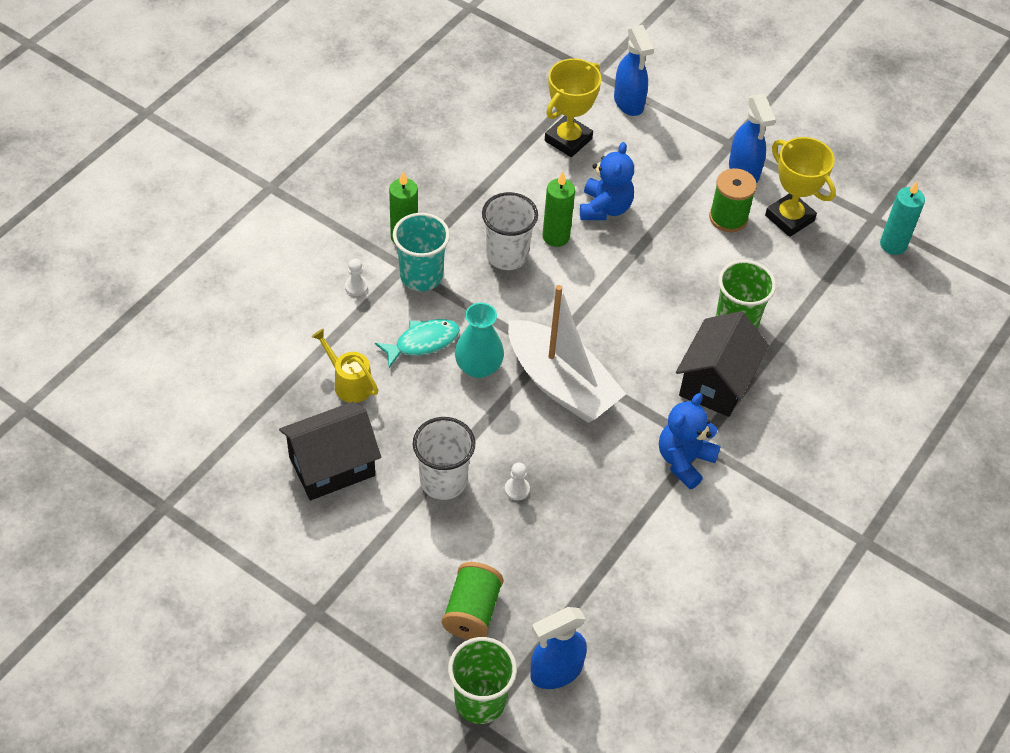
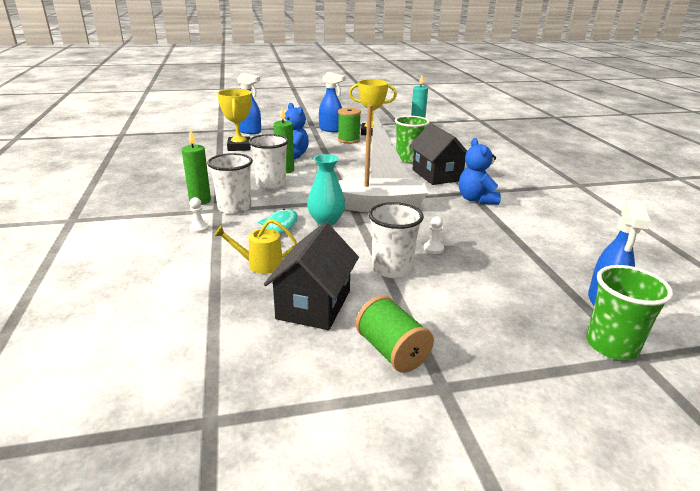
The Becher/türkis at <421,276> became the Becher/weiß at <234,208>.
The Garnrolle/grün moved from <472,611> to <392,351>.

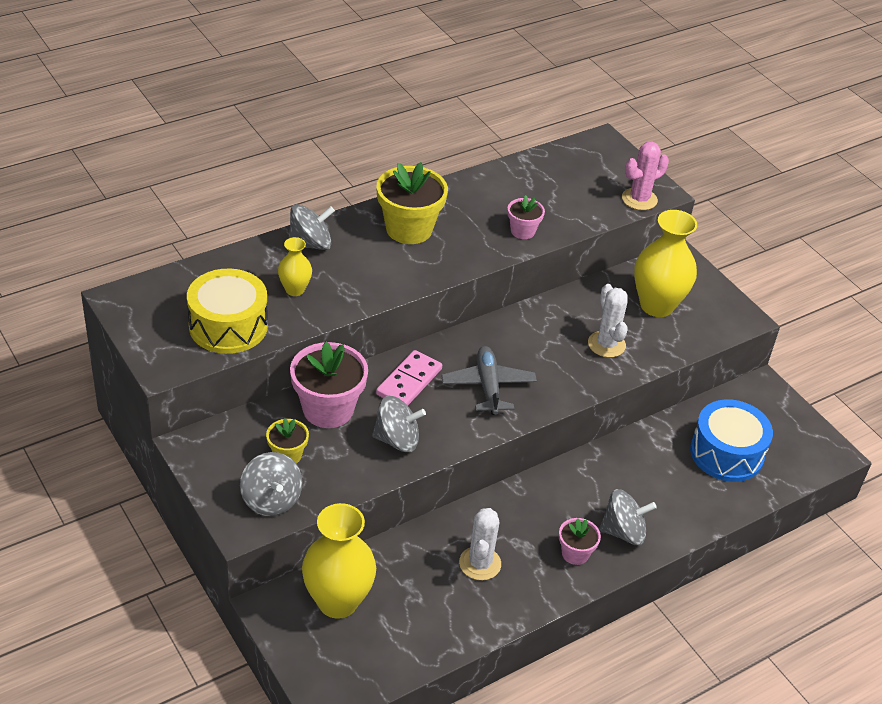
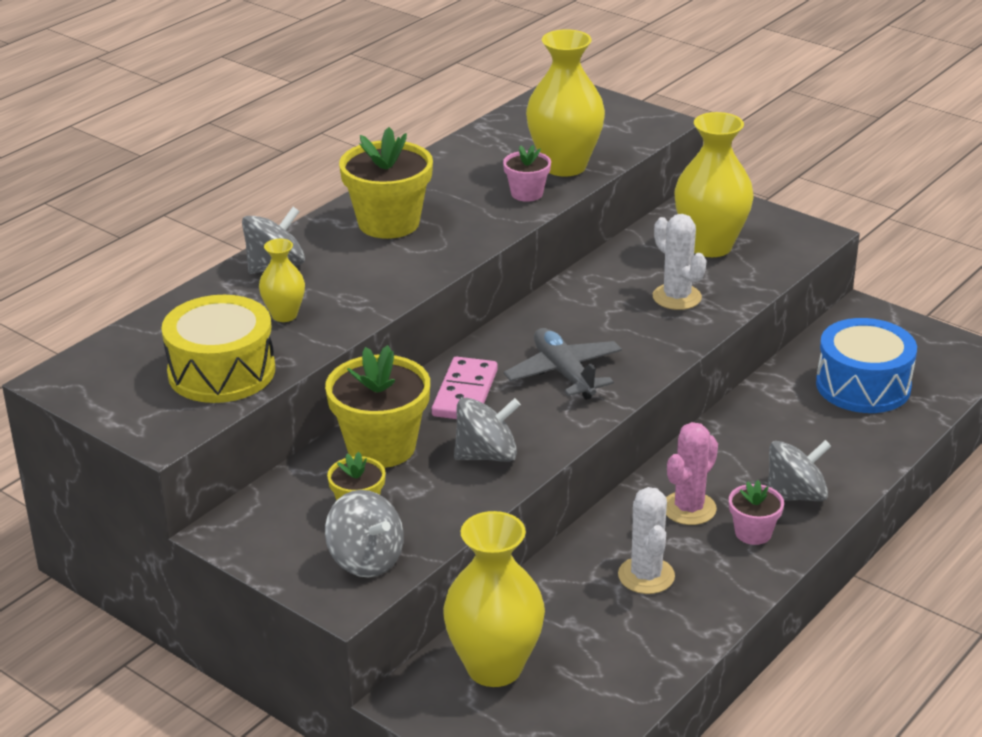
The Blumentopf/rosa at <328,409> became the Blumentopf/gelb at <381,447>.
The Kaktus/rosa moved from <639,199> to <689,508>.
The Vase/gelb at <564,166> appeared.

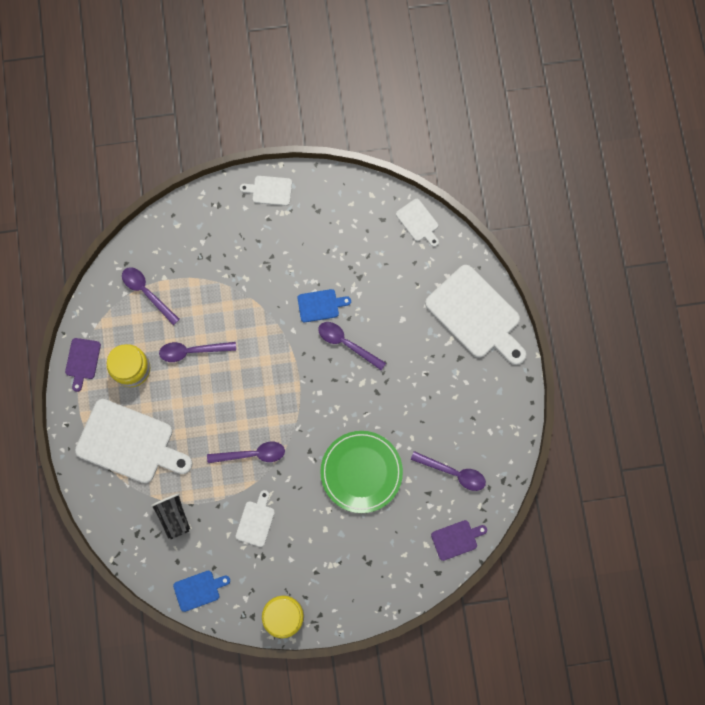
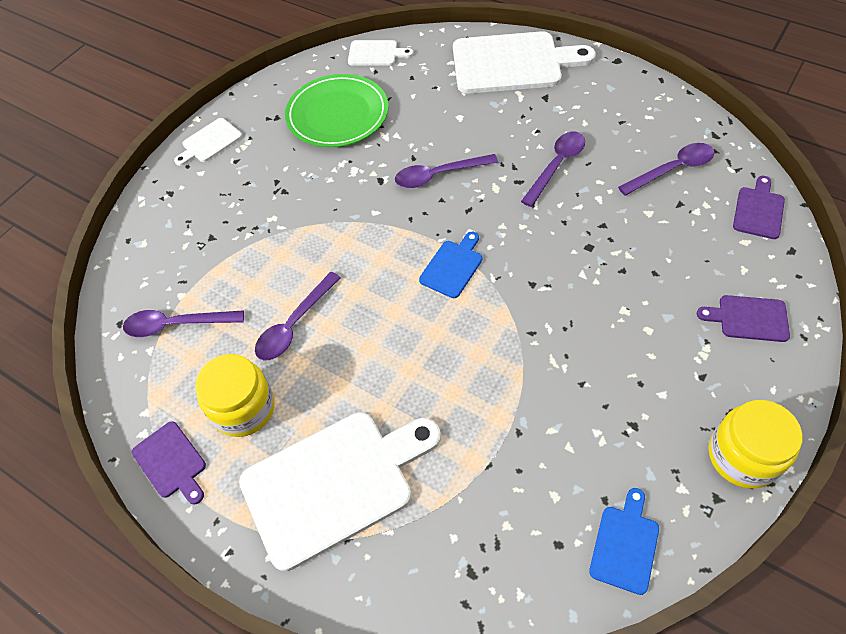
The Becher/schwarz at <174,517> disappeared.
The Löffel/lila moved from <252,454> to <556,166>.
The Schneidebrett/weiß at <256,521> disappeared.
The Schneidebrett/blau moved from <320,305> to <453,266>.
The Teller/grün moved from <361,472> to <337,115>.
The Schneidebrett/lila at <749,318> appeared.

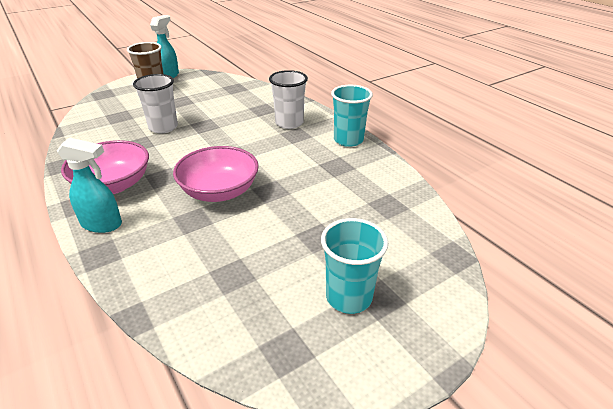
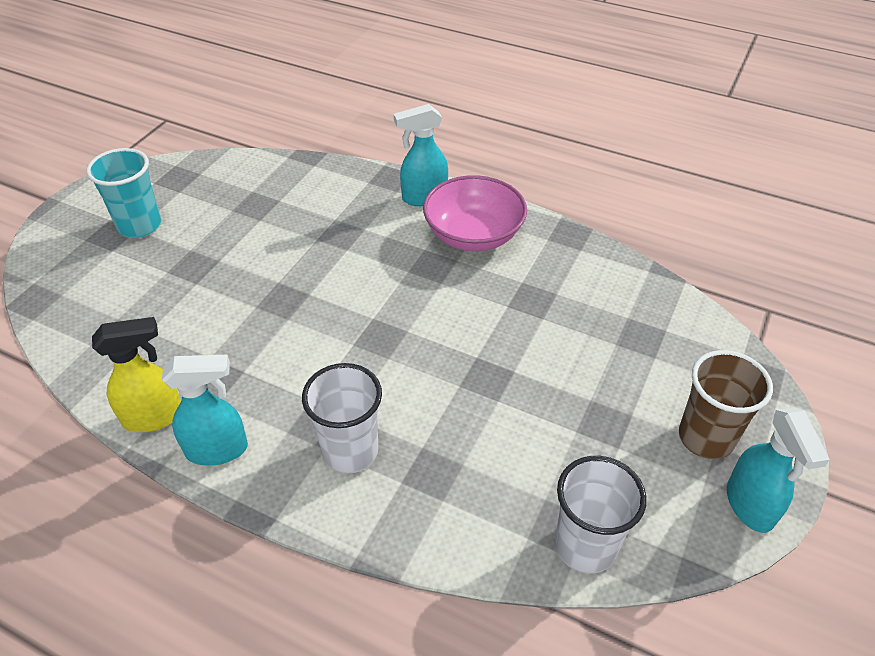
The Becher/weiß moved from <163,127> to <585,546>.
The Schüssel/rosa at <219,191> disappeared.
The Becher/türkis at <348,140> was replaced by the Sprühflasche/türkis at <218,450>.
The Sprühflasche/gelb at <154,417> appeared.

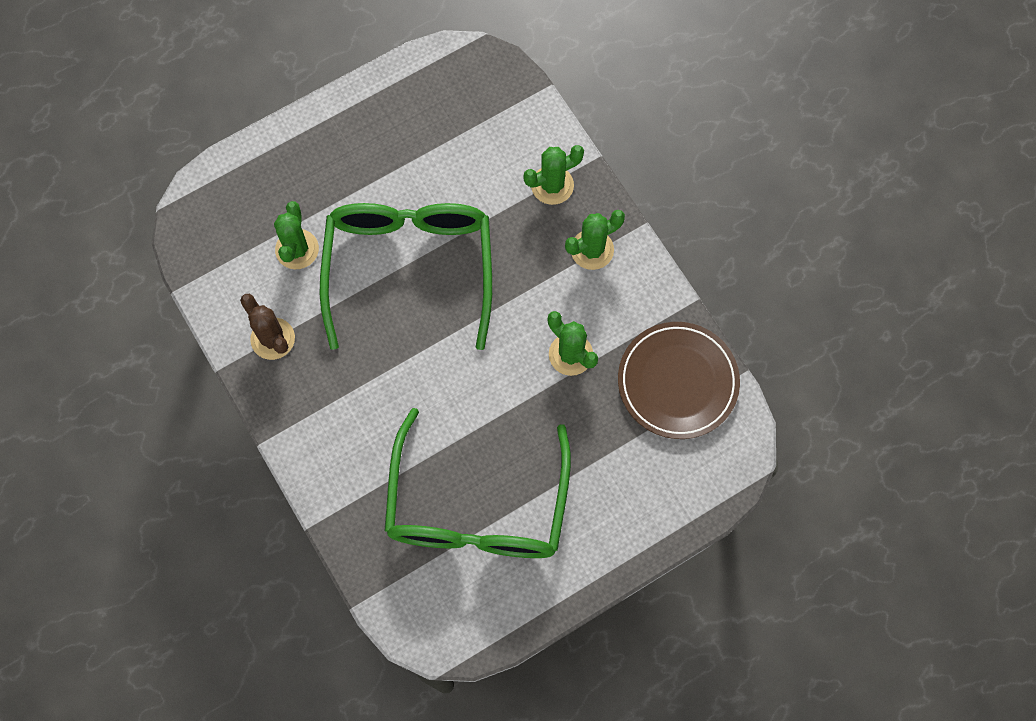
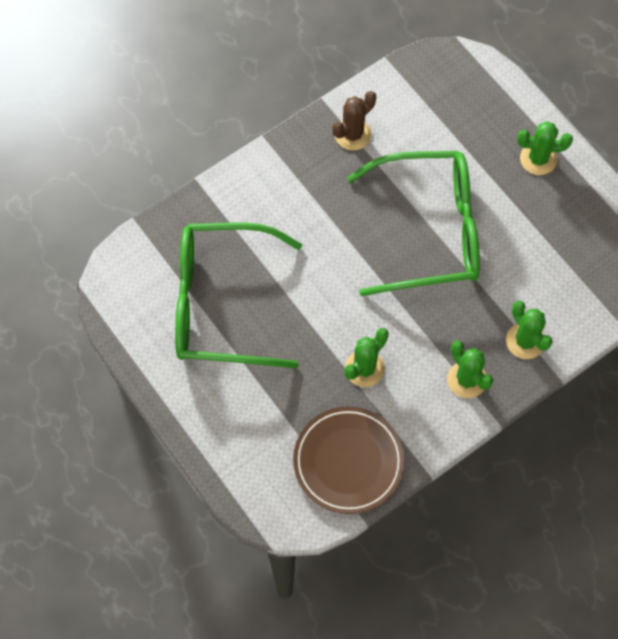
The Kaktus/grün moved from <297,249> to <538,159>.

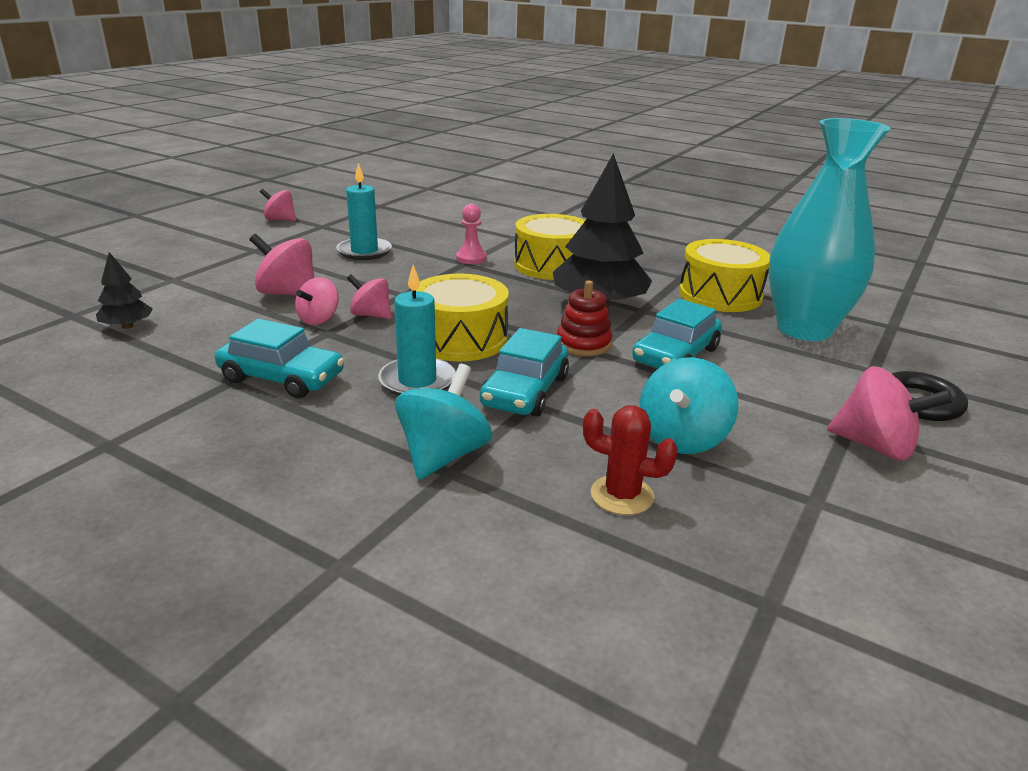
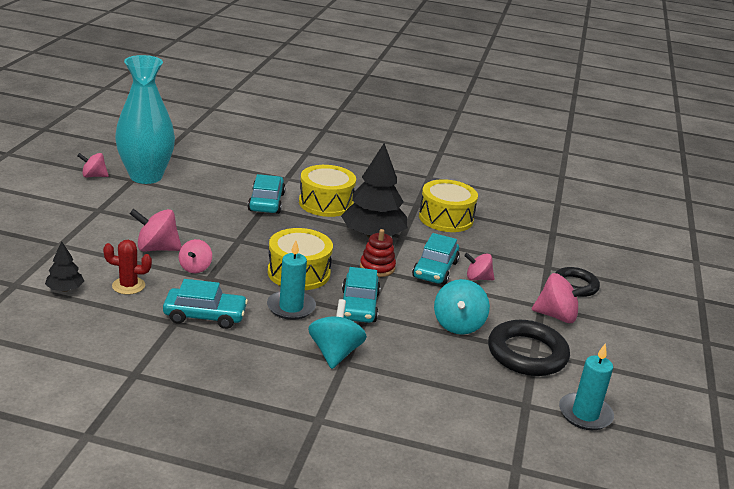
The Kerze/türkis moved from <364,251> to <585,414>.
The Kreisel/rosa moved from <371,315> to <477,278>.
The Bauer/rosa at <471,258> was replaced by the Auto/türkis at <266,202>.
The Kaktus/rot moved from <622,495> to <128,286>.
The Vase/türkis moved from <804,329> to <146,176>.
The Ring/schwarz at <527,354> appeared.

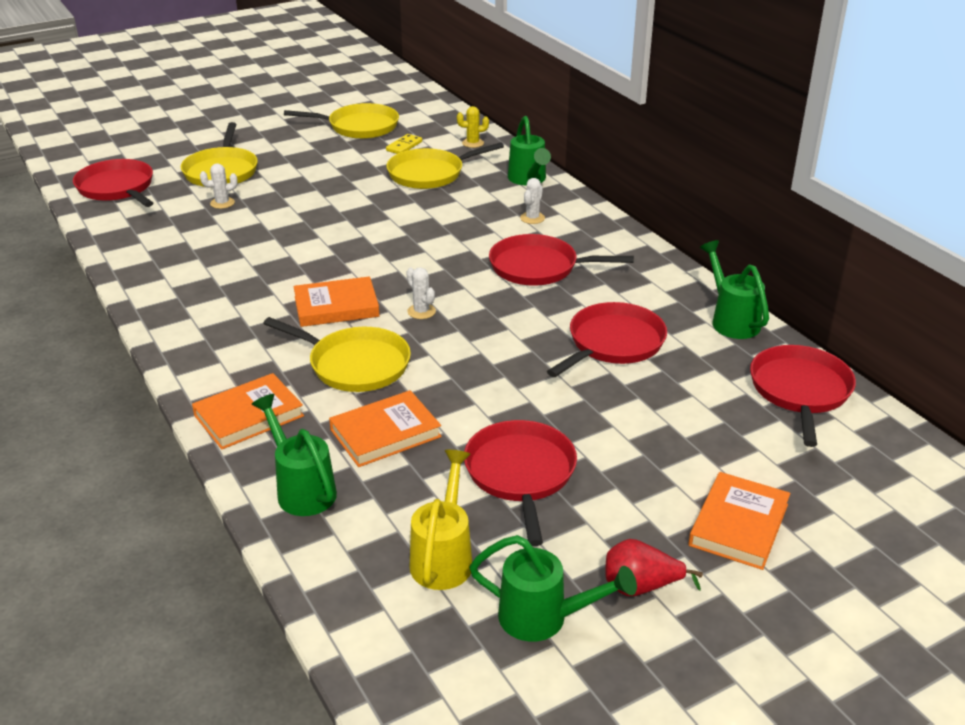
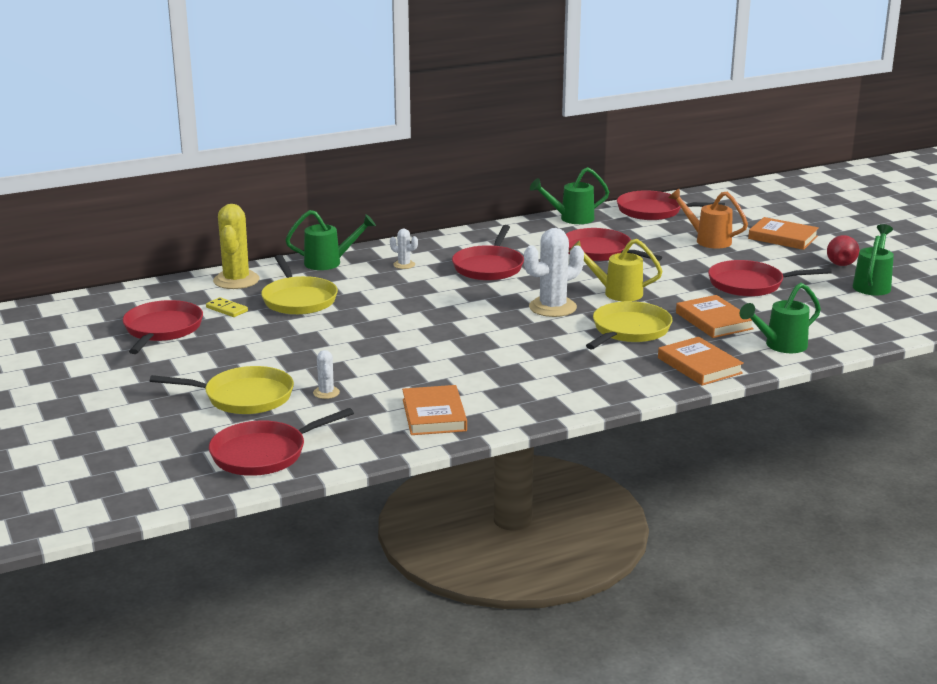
The Pfanne/gelb at <359,127> became the Pfanne/rot at <162,329>.
The Buch/orange moved from <336,306> to <434,415>.
The Kaktus/weiß at <421,311> changed to 2.04 times the size.
The Gießkanne/gelb moved from <444,556> to <616,293>.
The Kaktus/gelb at <473,143> changed to 2.04 times the size.
The Gießkanne/orange at <707,240> appeared.

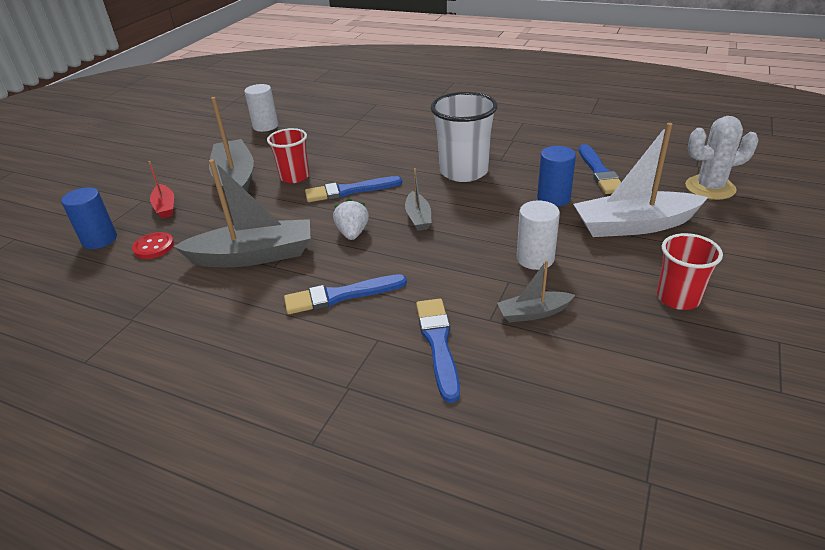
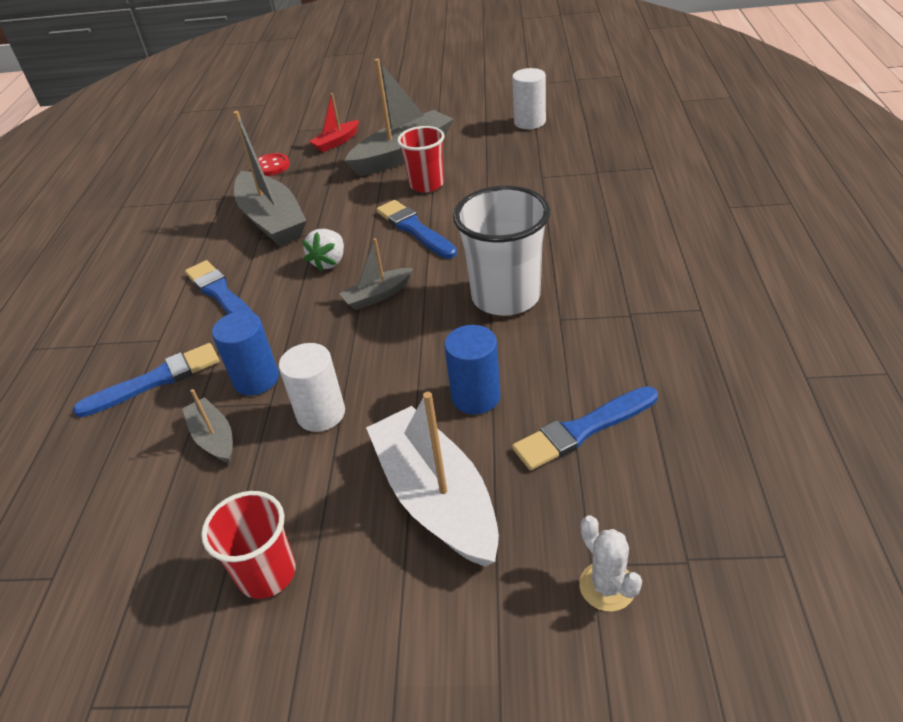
The Vollzylinder/blau moved from <99,240> to <256,379>.
The Erdbeere/weiß at <352,233> turned 135 degrees clockwise.
The Kaktus/weiß at <710,188> changed to 0.62 times the size.

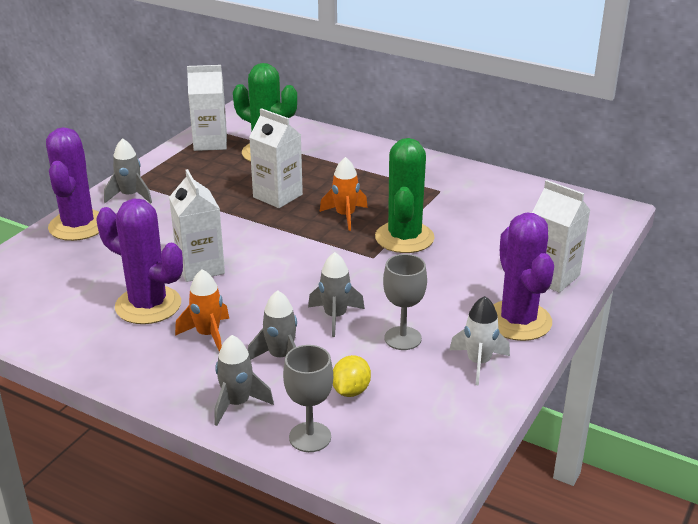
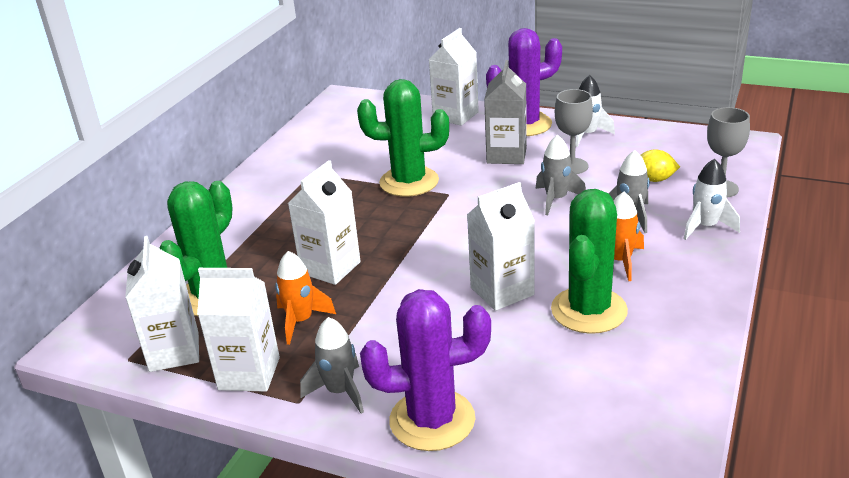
The Kaktus/lila at <148,305> became the Kaktus/grün at <589,310>.
The Rakete/grau at <237,403> became the Rakete/weiß at <705,227>.
The Rakete/orange moved from <345,216> to <300,321>.
The Getränkekarton/weiß at <249,373> appeared.
The Getränkekarton/grau at <506,155> appeared.

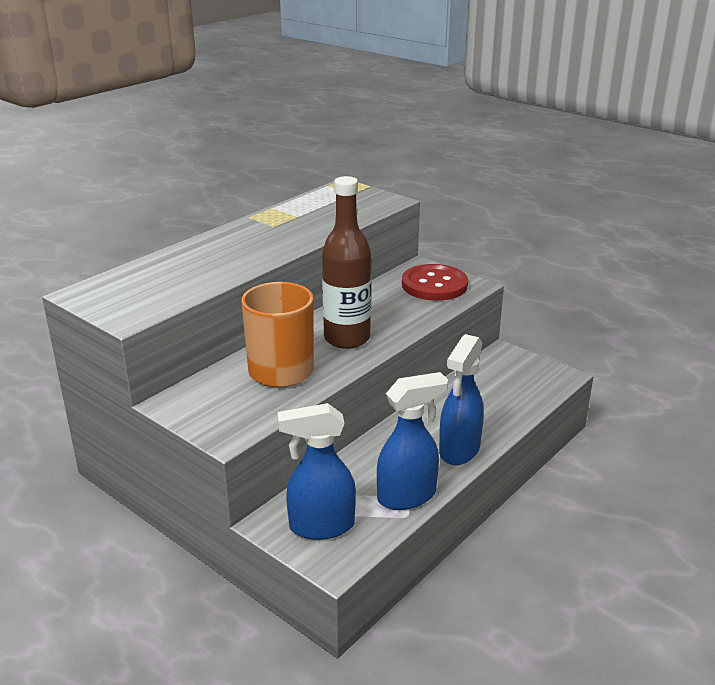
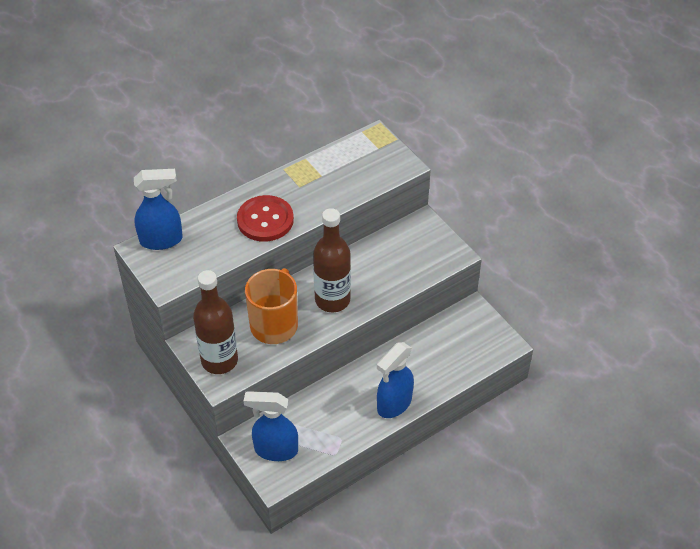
The Sprühflasche/blau moved from <407,496> to <162,240>.
The Knopf/rot moved from <434,285> to <265,220>.
The Flasche/braun at <219,360> appeared.

